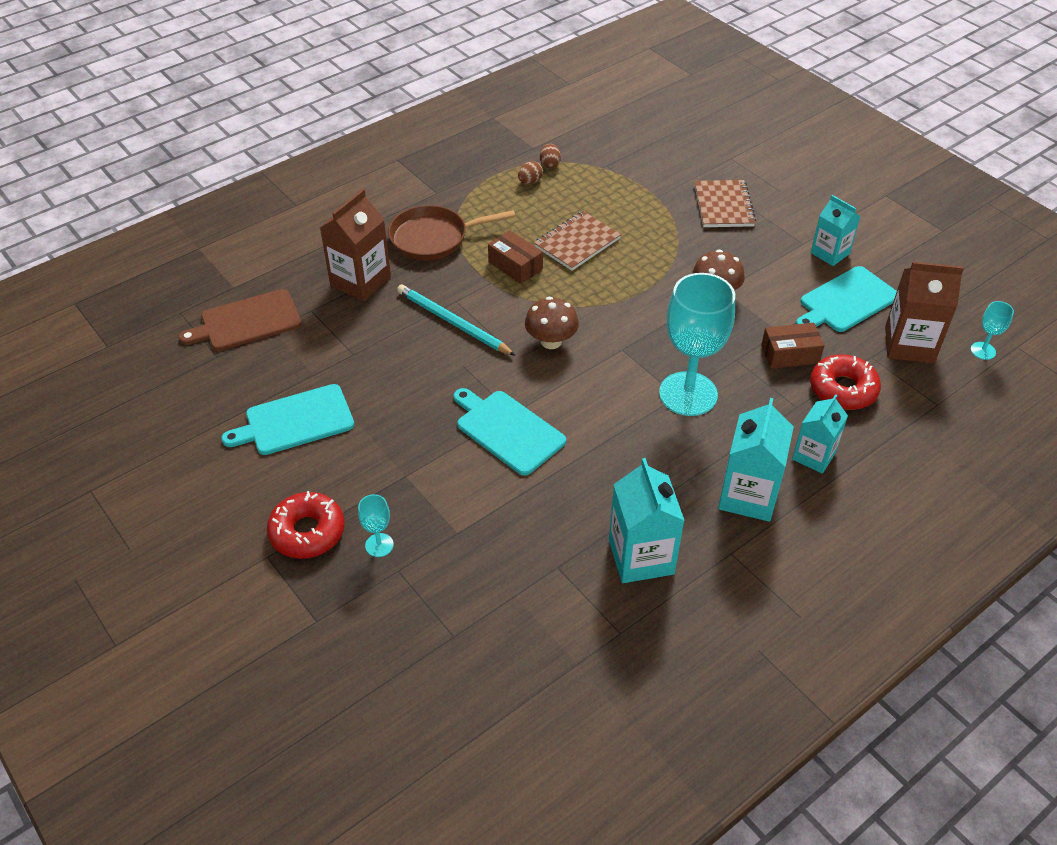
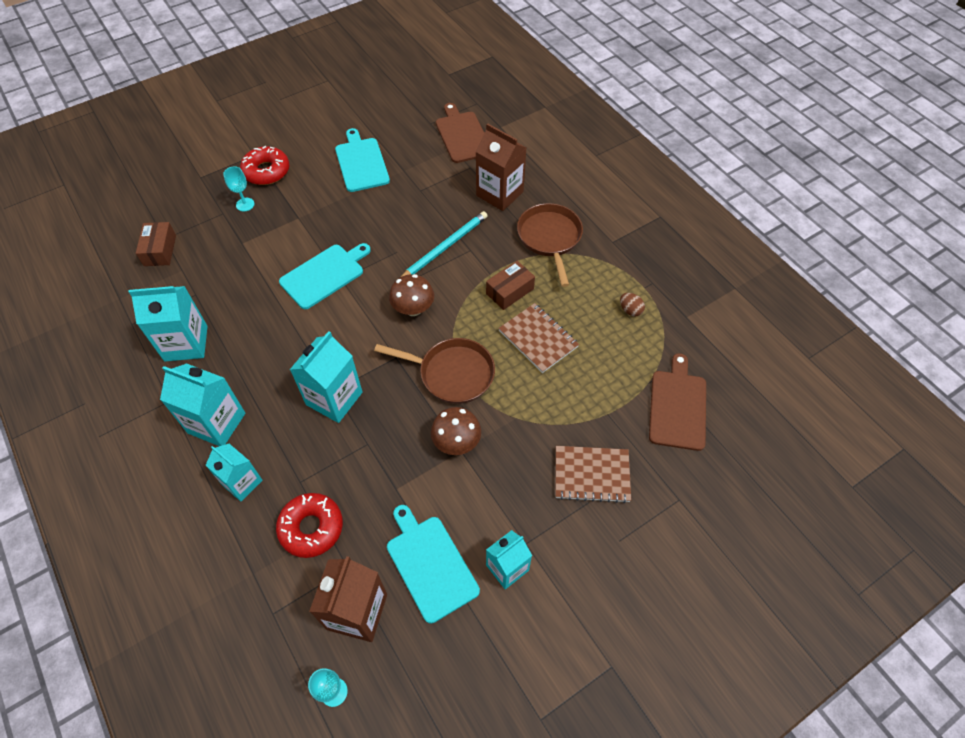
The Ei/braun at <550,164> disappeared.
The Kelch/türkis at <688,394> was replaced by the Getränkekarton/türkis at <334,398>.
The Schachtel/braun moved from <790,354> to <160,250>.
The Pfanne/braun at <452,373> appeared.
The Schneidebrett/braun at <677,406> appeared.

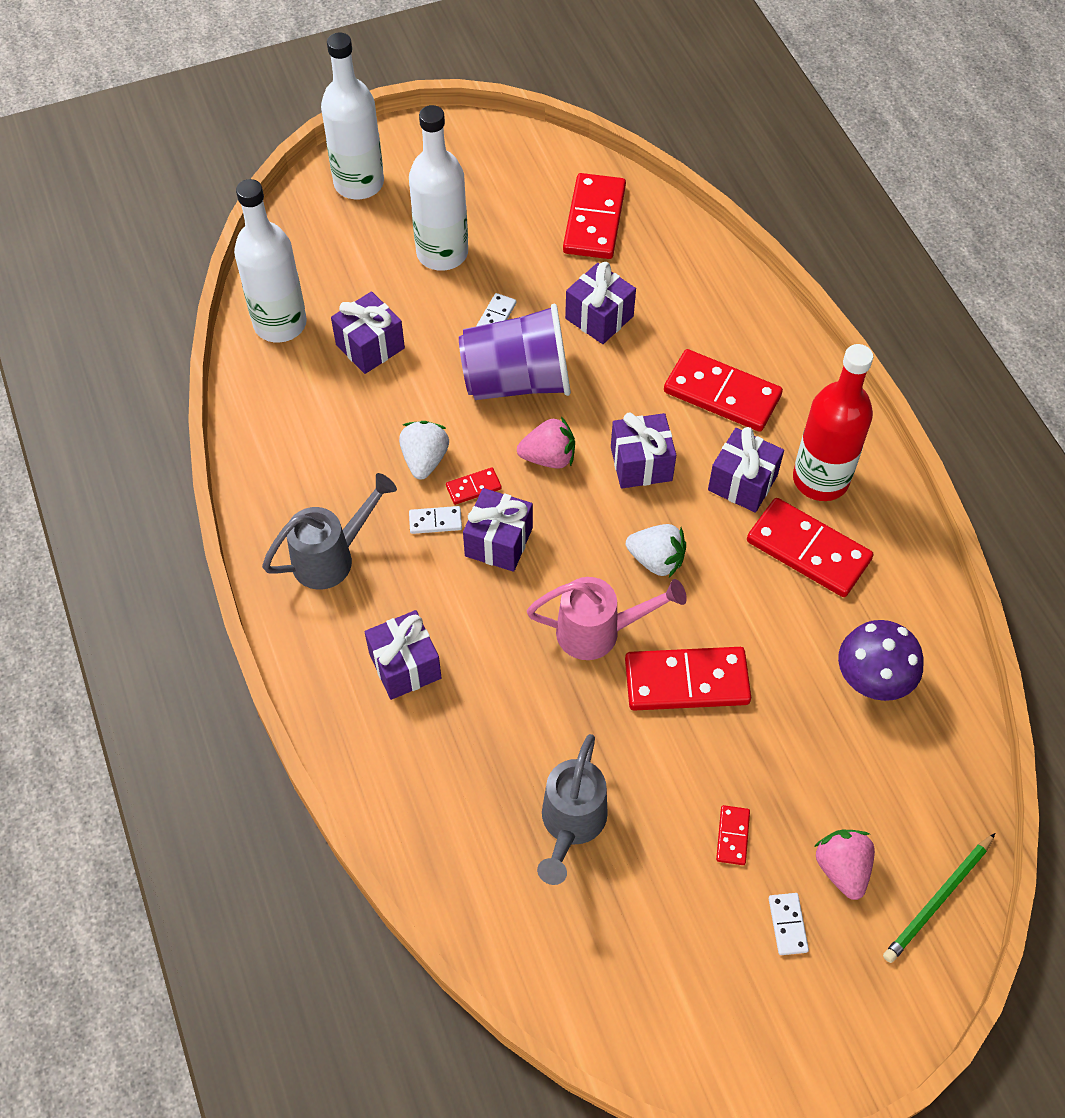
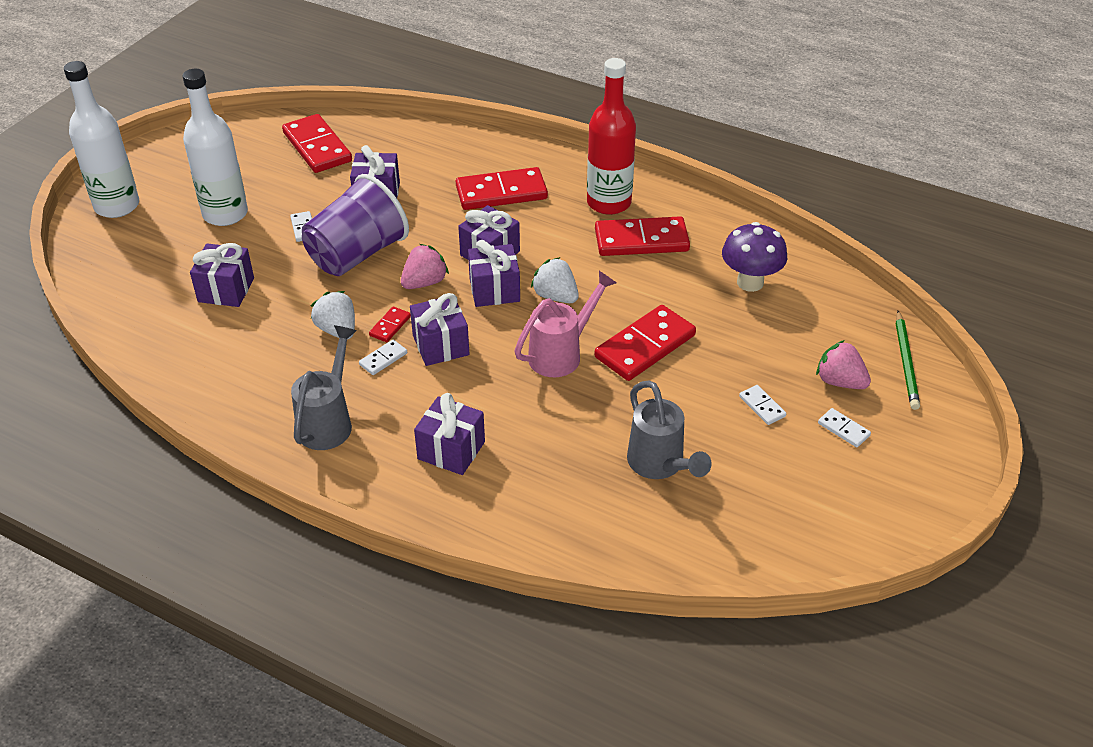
The Flasche/weiß at <280,324> disappeared.
The Erdbeere/weiß at <656,560> turned 120 degrees counterclockwise.
The Geschenk/lila moved from <742,483> to <494,290>.
The Dominostein/rot at <732,836> became the Dominostein/weiß at <762,406>.

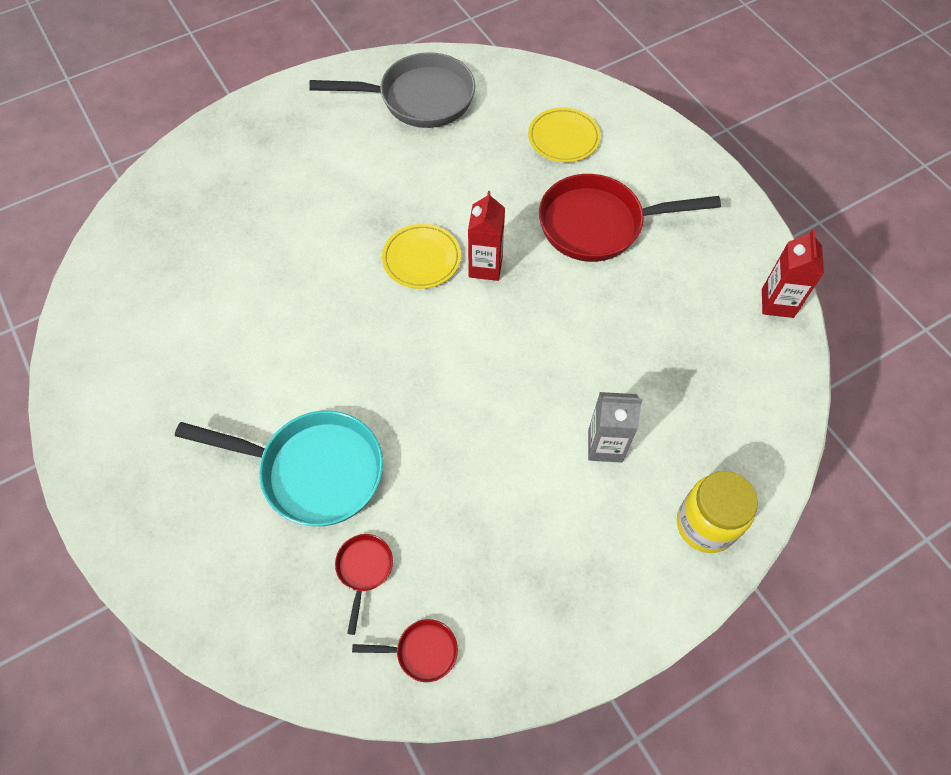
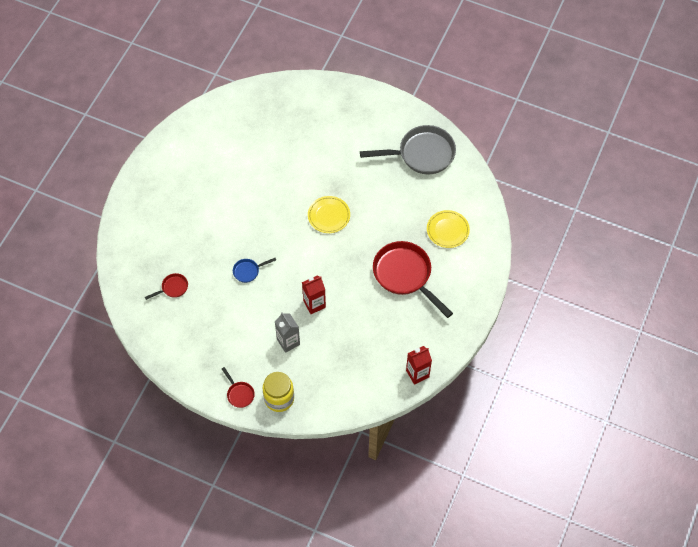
The Pfanne/türkis at <313,471> disappeared.
The Pfanne/grau at <419,99> turned 60 degrees counterclockwise.
The Pfanne/rot moved from <421,651> to <239,394>.
The Getränkekarton/rot moved from <485,267> to <314,304>.
The Pfanne/blau at <248,271> appeared.

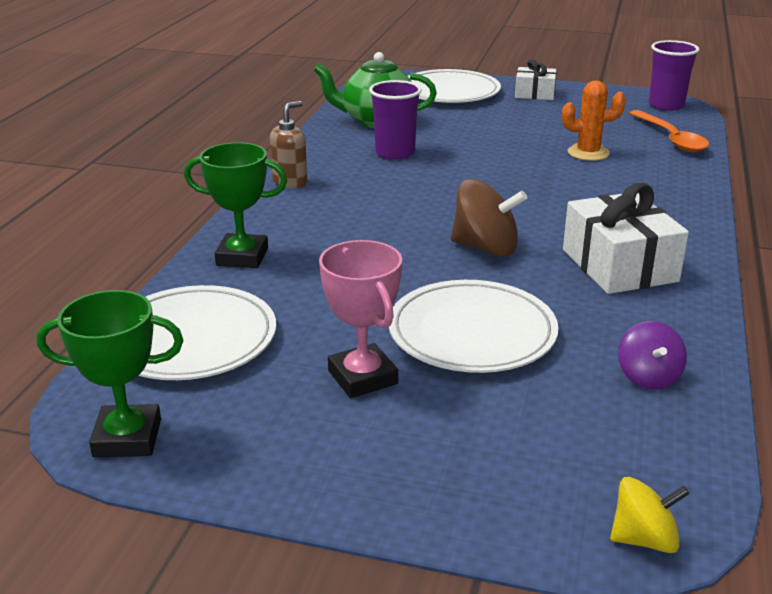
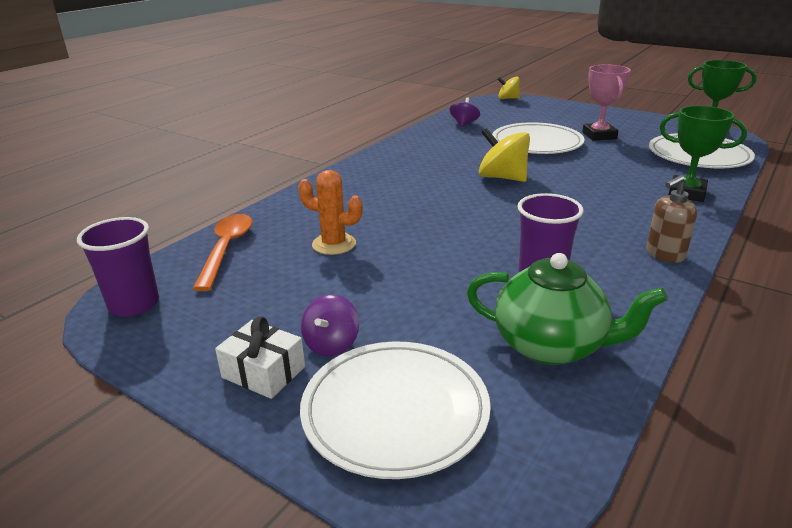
The Kreisel/braun at <485,248> became the Kreisel/gelb at <502,177>.
The Geschenk/weiß at <619,265> disappeared.
The Kreisel/lila at <331,344> appeared.

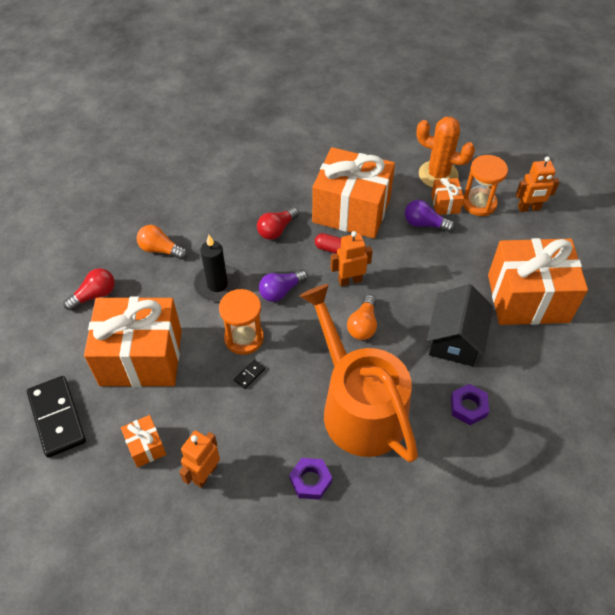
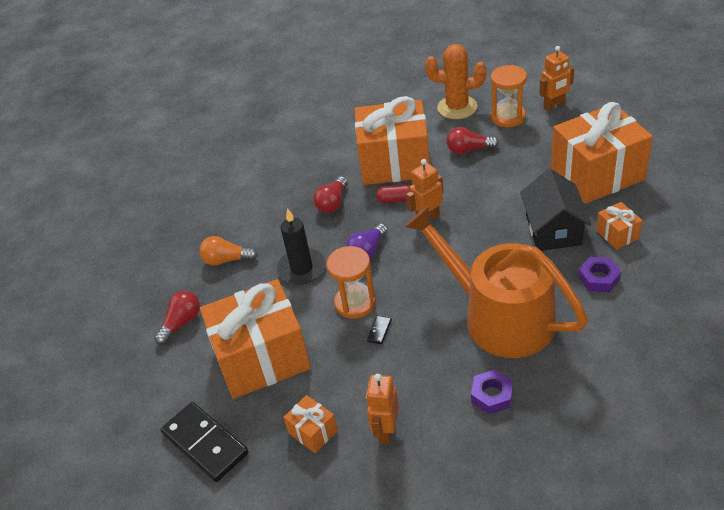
The Glühbirne/orange at <363,325> disappeared.
The Glühbirne/lila at <424,224> became the Glühbirne/rot at <468,150>.
The Geschenk/orange moved from <445,204> to <617,234>.

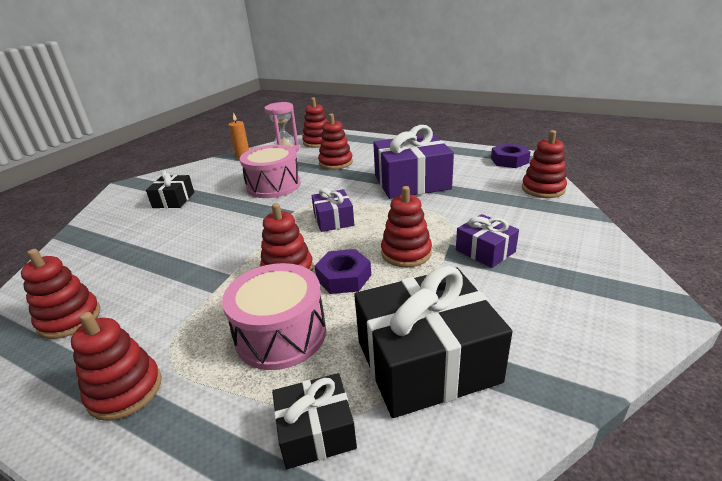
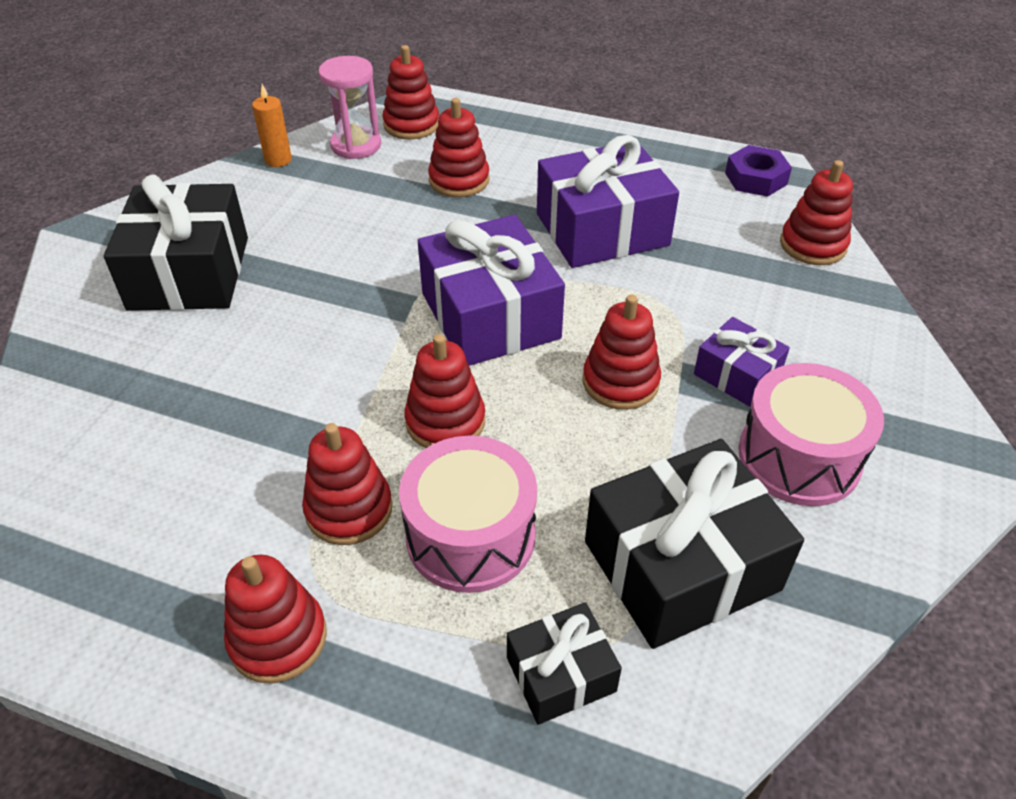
The Stapelspielzeug/rot moved from <70,319> to <349,509>.
The Geschenk/schwarz at <173,200> changed to 1.90 times the size.
The Trommel/rosa moved from <273,185> to <799,457>.
The Geschenk/lila at <333,220> changed to 1.90 times the size.
The Sechskantmutter/lila at <343,277> disappeared.

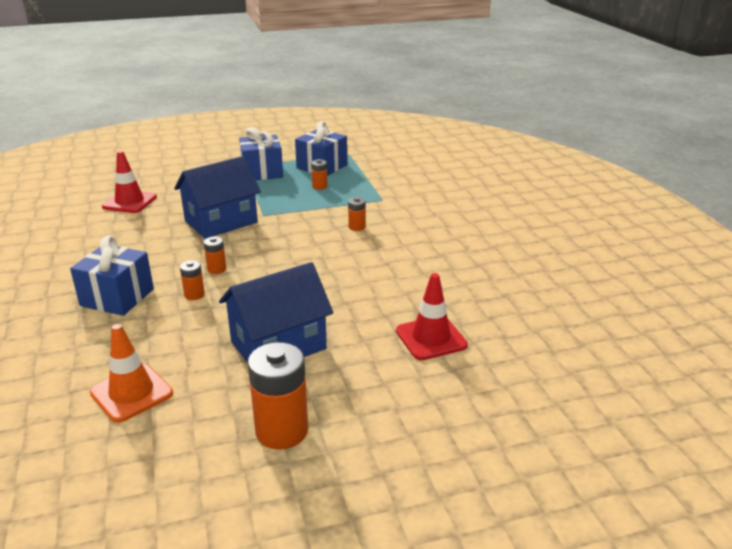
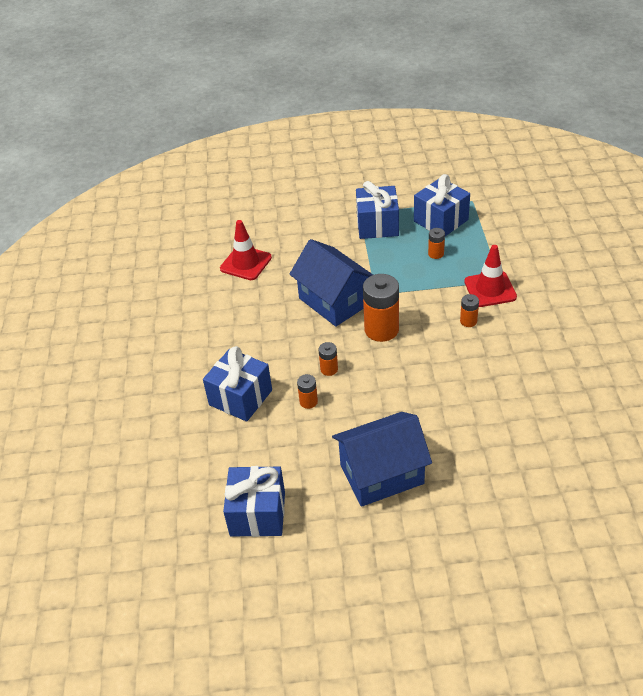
The Leitkegel/orange at <131,393> was replaced by the Geschenk/blau at <257,513>.
The Haus/blau at <221,222> turned 75 degrees clockwise.
The Batterie/orange moved from <282,431> to <381,329>.
The Leitkegel/rot moved from <431,338> to <490,289>.

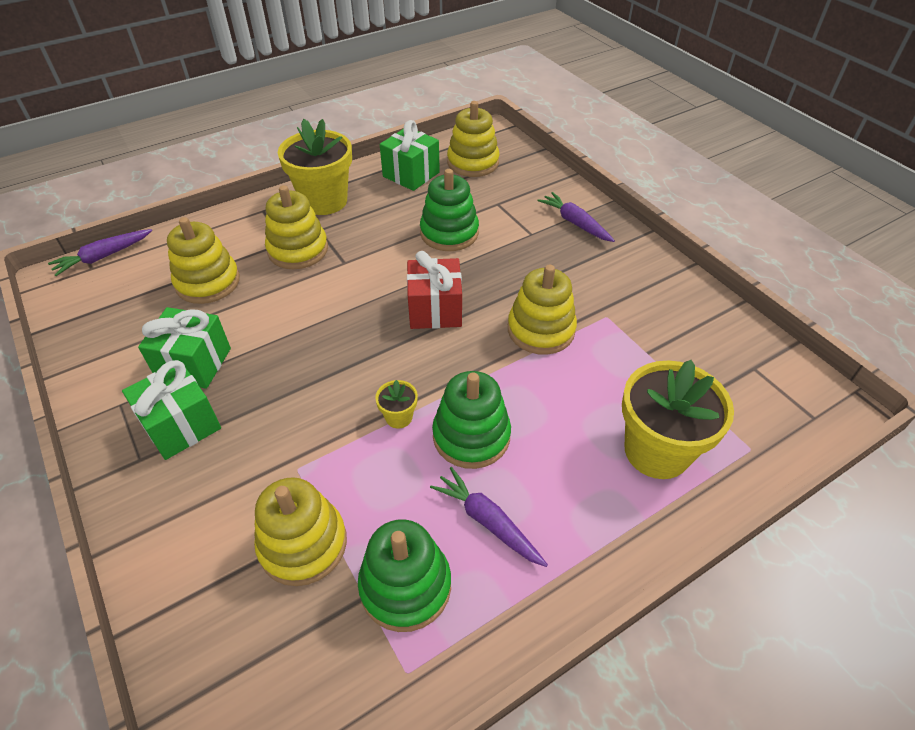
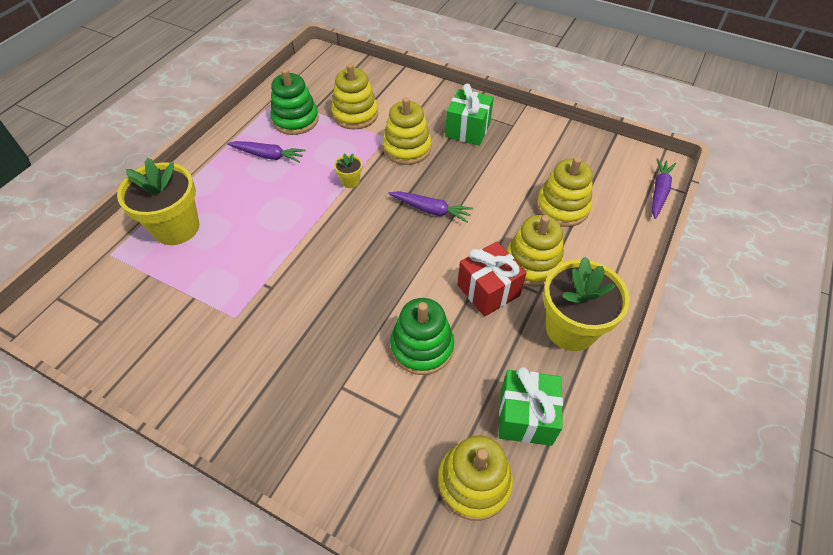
The Geschenk/grün at <194,364> disappeared.
The Geschenk/rot moved from <435,310> to <488,290>.
The Stapelspielzeug/grün at <471,436> disappeared.
The Stapelspielzeug/gelb moved from <541,330> to <407,148>.
The Karotte/lila moved from <575,223> to <431,210>.

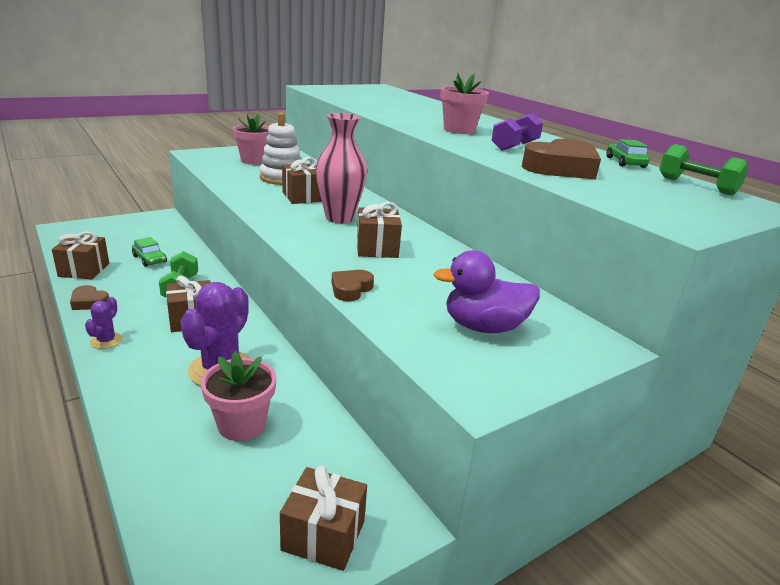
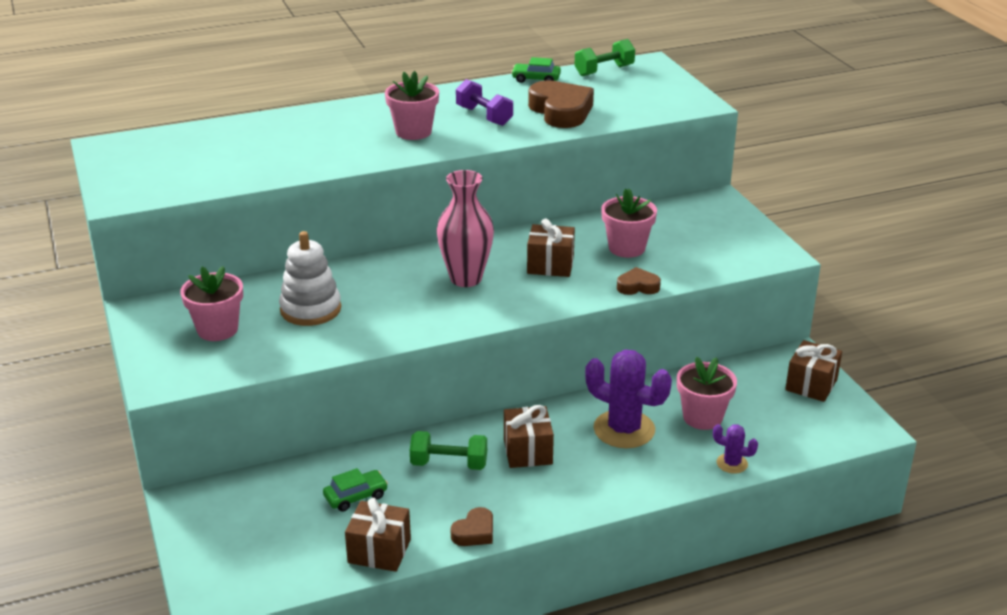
The Kaktus/lila moved from <106,341> to <732,463>.
The Geschenk/braun at <303,197> disappeared.
The Herz/braun at <351,289> turned 135 degrees clockwise.
The Ente/lila at <484,327> disappeared.
The Blumentopf/rosa at <626,248> appeared.

